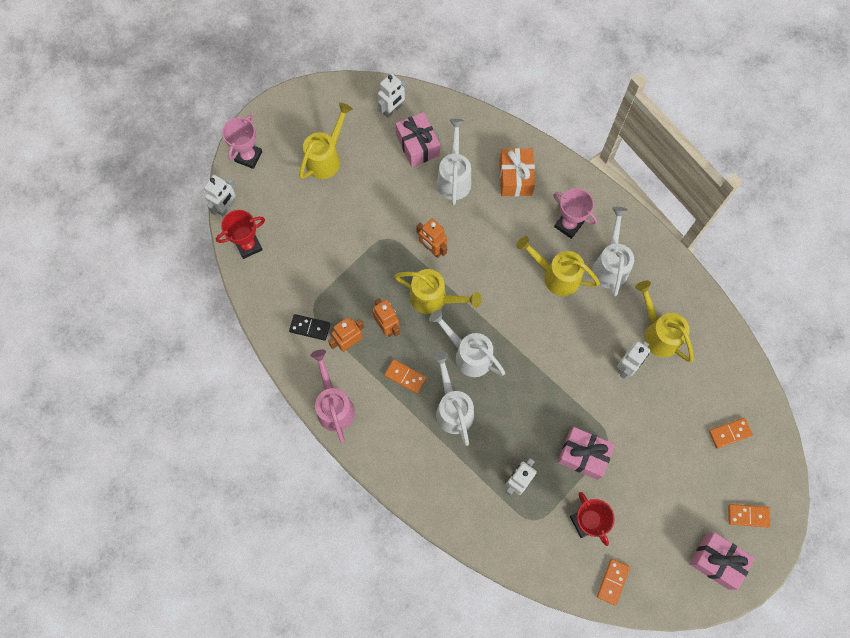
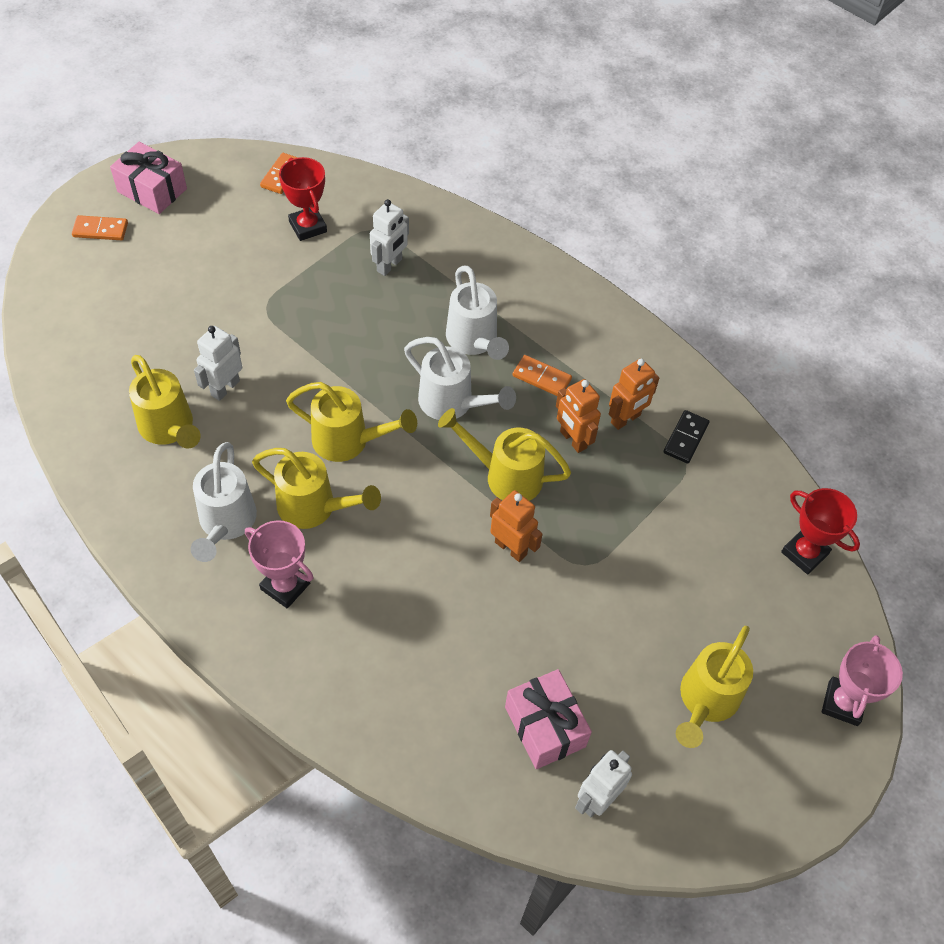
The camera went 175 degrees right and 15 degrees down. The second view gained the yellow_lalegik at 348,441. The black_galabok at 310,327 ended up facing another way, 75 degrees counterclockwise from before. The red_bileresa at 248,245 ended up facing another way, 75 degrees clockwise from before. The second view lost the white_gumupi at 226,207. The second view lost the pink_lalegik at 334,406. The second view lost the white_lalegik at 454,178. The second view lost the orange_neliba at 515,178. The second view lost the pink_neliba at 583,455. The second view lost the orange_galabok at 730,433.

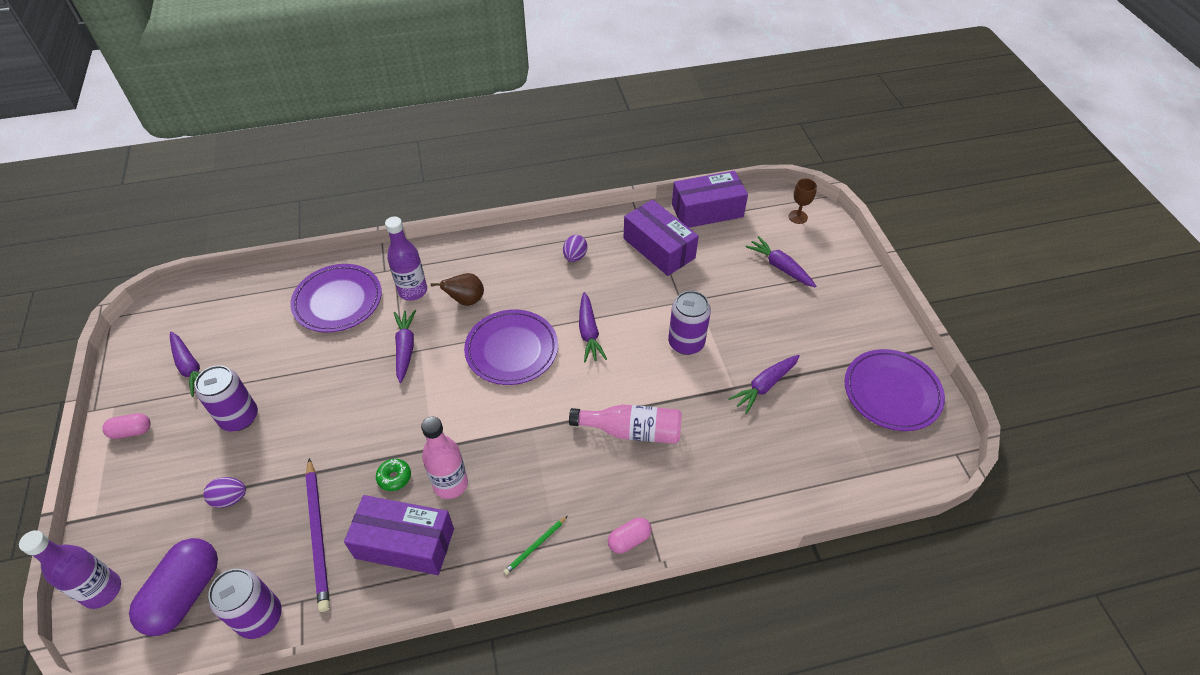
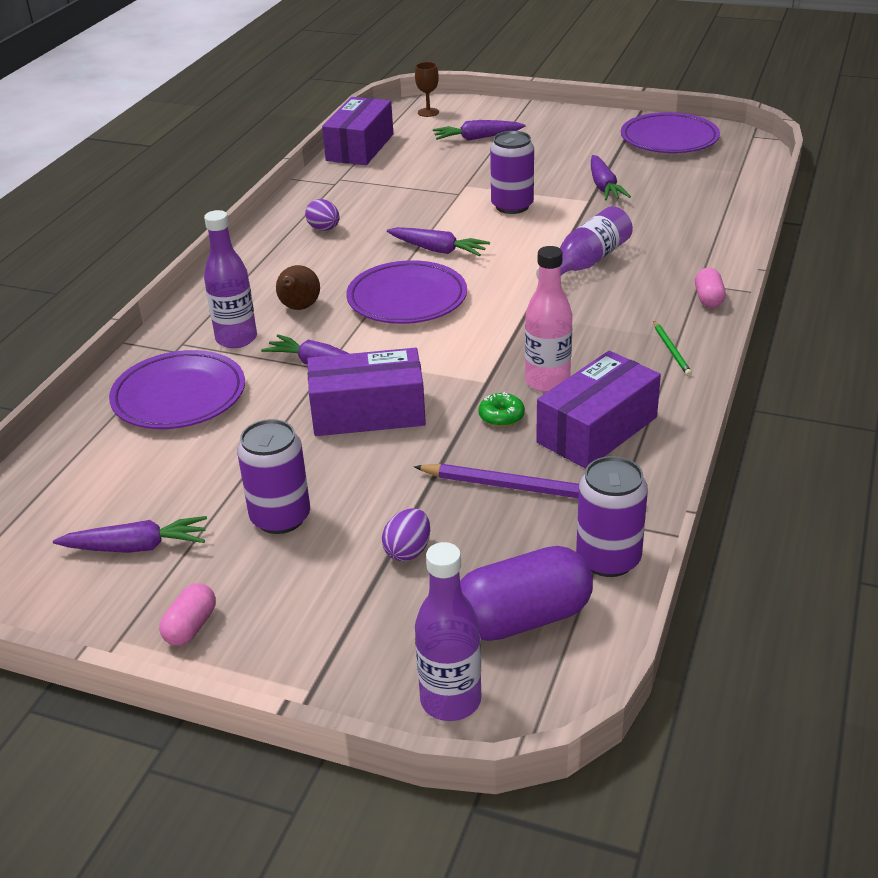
The camera went 55 degrees left and 15 degrees down. The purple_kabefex ended up elsewhere, having gone from 659,248 to 368,412. The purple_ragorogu at 185,594 ended up facing another way, 75 degrees counterclockwise from before. What was the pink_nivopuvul at 632,431 turned into the purple_nivopuvul at 586,262.

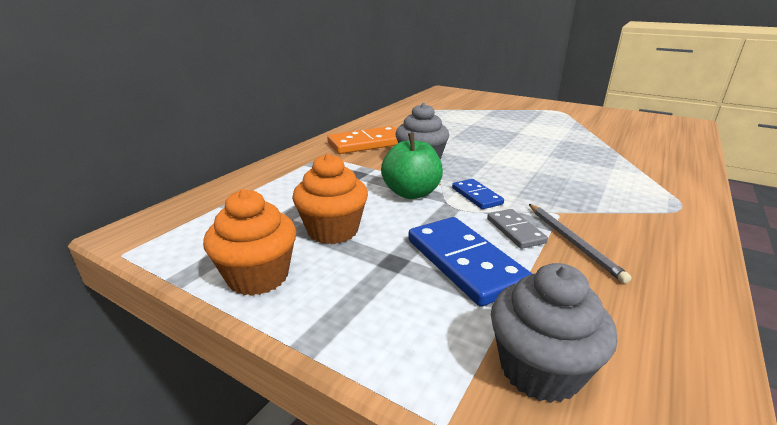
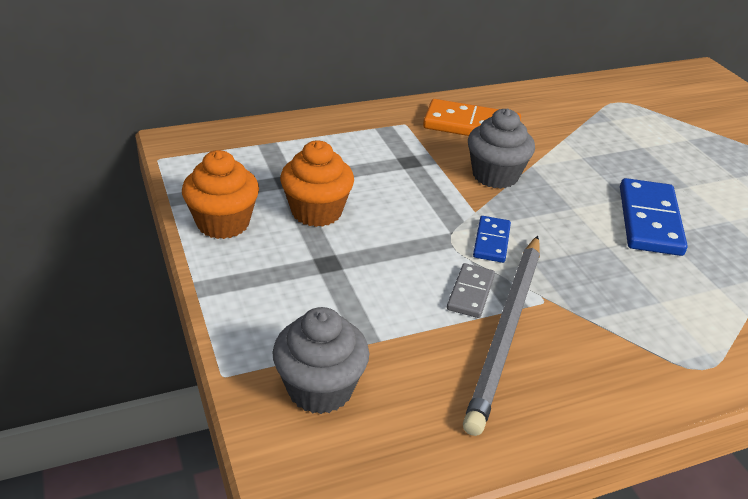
The camera went 35 degrees right and 10 degrees up. The size of the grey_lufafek at 572,242 changed by a factor of 1.79. The blue_galabok ended up elsewhere, having gone from 465,262 to 650,220. The second view lost the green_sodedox at 411,193.

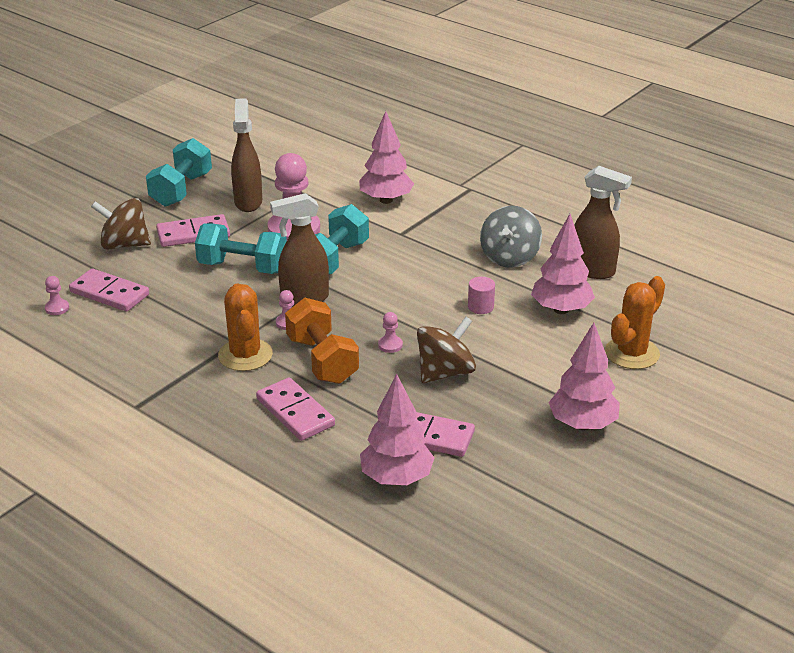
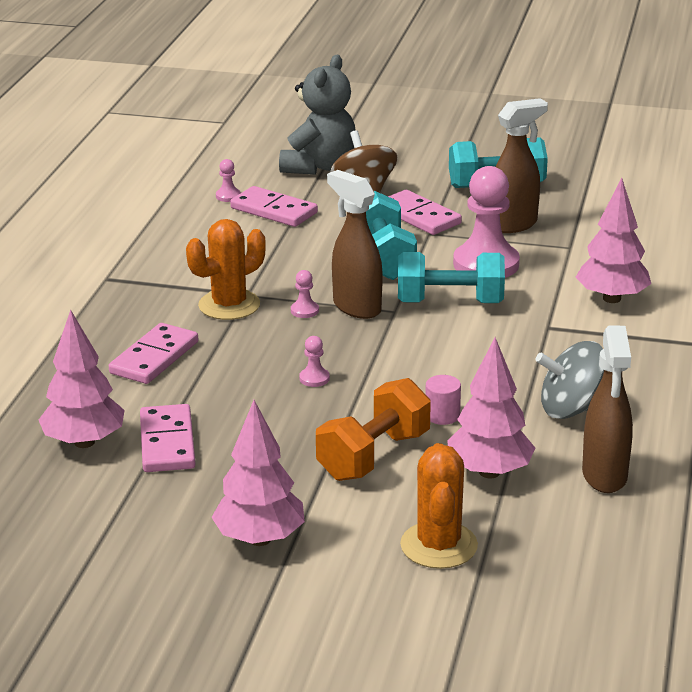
The camera went 65 degrees right and 5 degrees down. The pink_galabok at 109,293 ended up facing another way, 60 degrees counterclockwise from before. The second view gained the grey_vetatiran at 319,166. The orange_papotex ended up elsewhere, having gone from 322,360 to 374,456. The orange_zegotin at 632,353 ended up facing another way, 75 degrees clockwise from before. The second view lost the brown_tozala at 445,372.

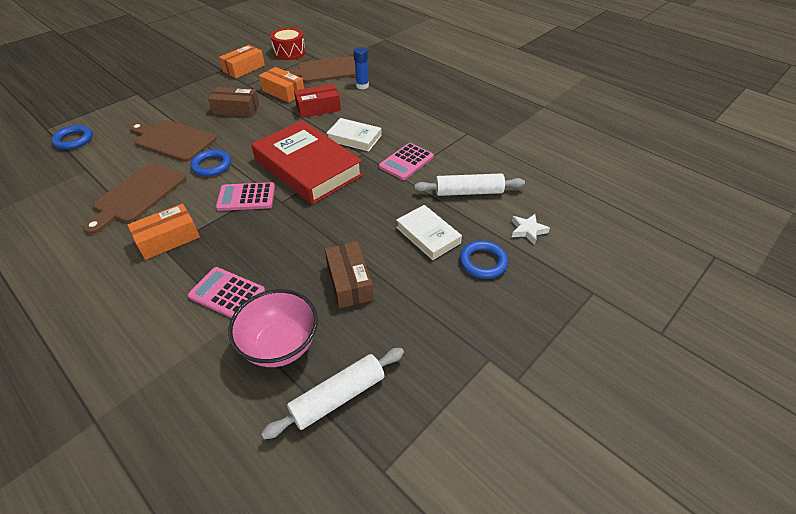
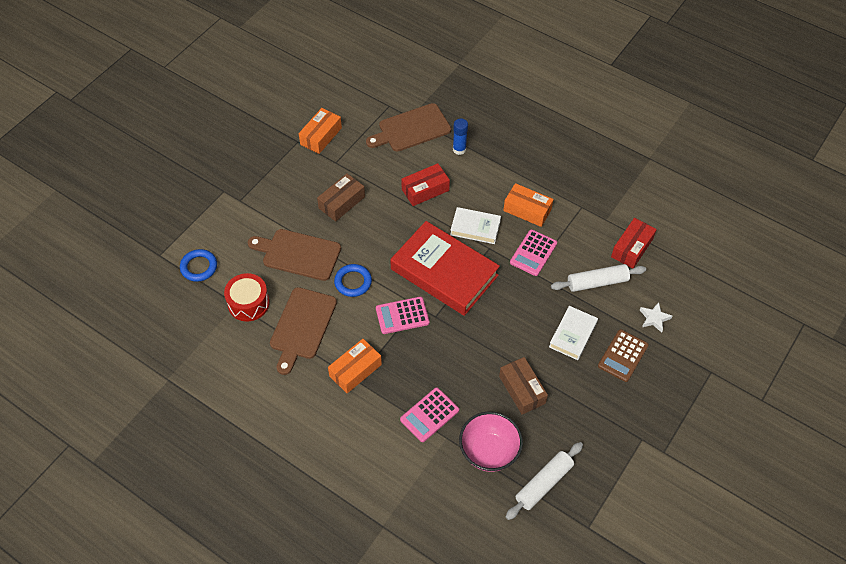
The camera went 10 degrees left and 10 degrees up. The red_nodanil ended up elsewhere, having gone from 289,52 to 248,303. The brown_kabefex at 236,109 ended up facing another way, 45 degrees counterclockwise from before. The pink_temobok at 227,294 ended up facing another way, 60 degrees counterclockwise from before. The orange_kabefex ended up elsewhere, having gone from 283,92 to 527,210. The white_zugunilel at 428,235 ended up facing another way, 75 degrees clockwise from before. Where the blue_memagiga stood at 483,262, the brown_temobok came to stand at 623,356. The second view gained the red_kabefex at 632,248.

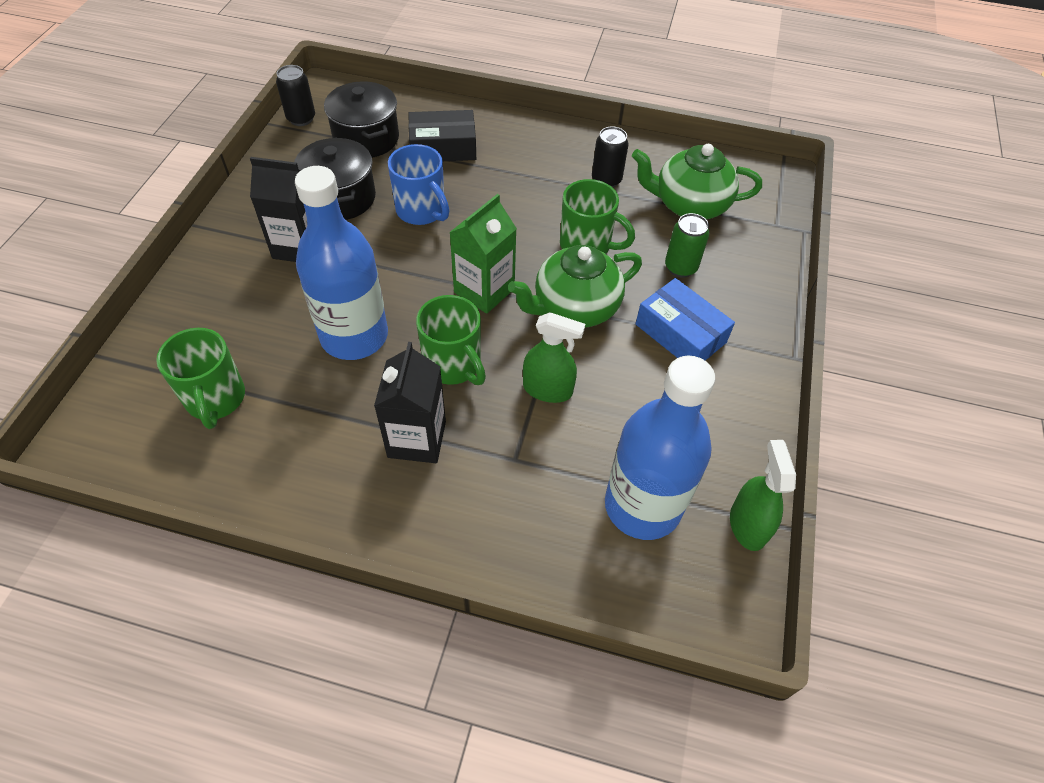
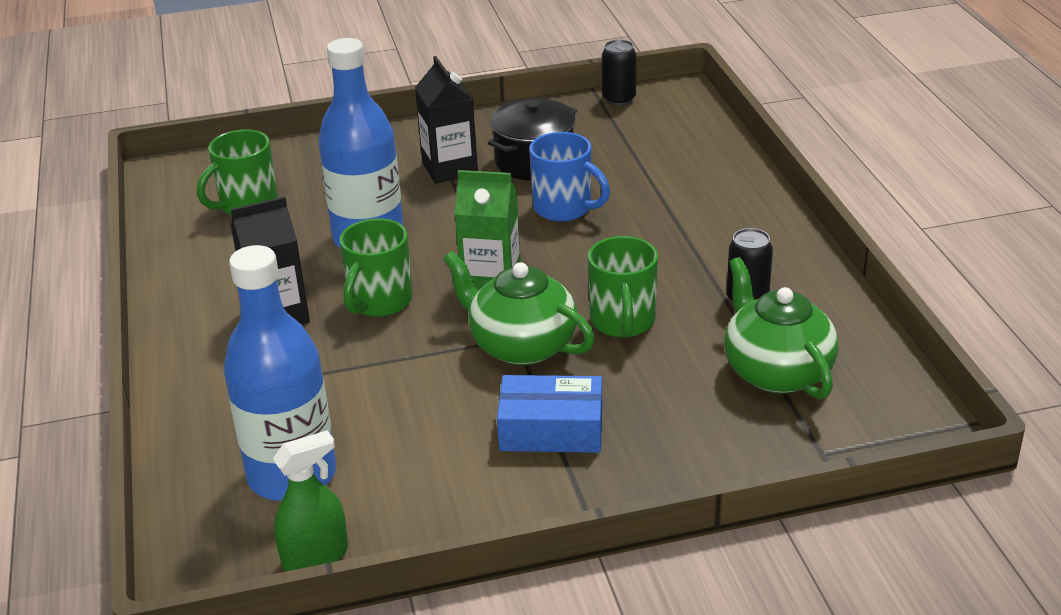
The camera went 65 degrees right and 20 degrees down. The blue_kabefex at 680,333 ended up facing another way, 75 degrees clockwise from before. The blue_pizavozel at 422,211 ended up facing another way, 75 degrees counterclockwise from before. The second view lost the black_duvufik at 366,138. The second view lost the black_kabefex at 443,147. The second view lost the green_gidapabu at 547,389. The second view lost the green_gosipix at 680,267.

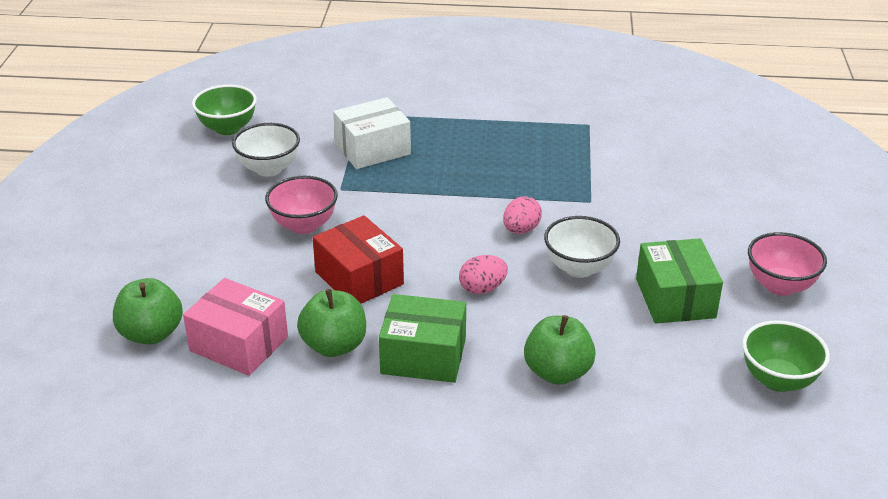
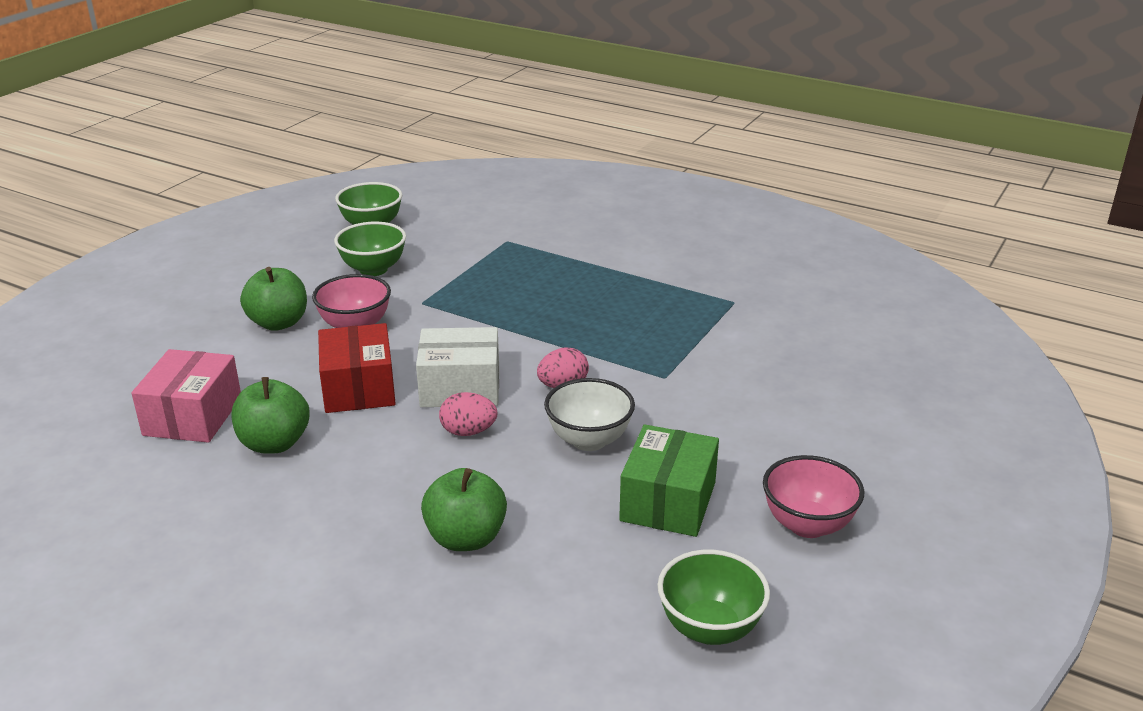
The camera went 25 degrees right and 5 degrees down. The pink_kabefex at 239,344 ended up facing another way, 45 degrees clockwise from before. The green_sodedox ended up elsewhere, having gone from 151,334 to 278,323. What was the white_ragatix at 269,169 turned into the green_ragatix at 373,269. The white_kabefex ended up elsewhere, having gone from 372,149 to 460,387. The second view lost the green_kabefex at 423,356.

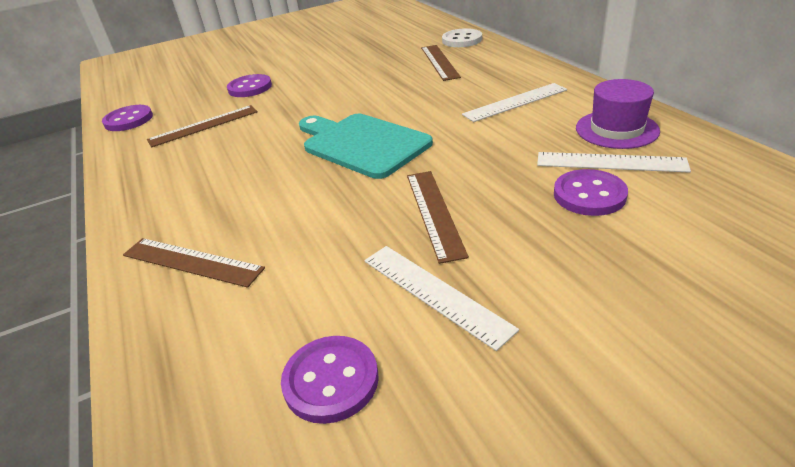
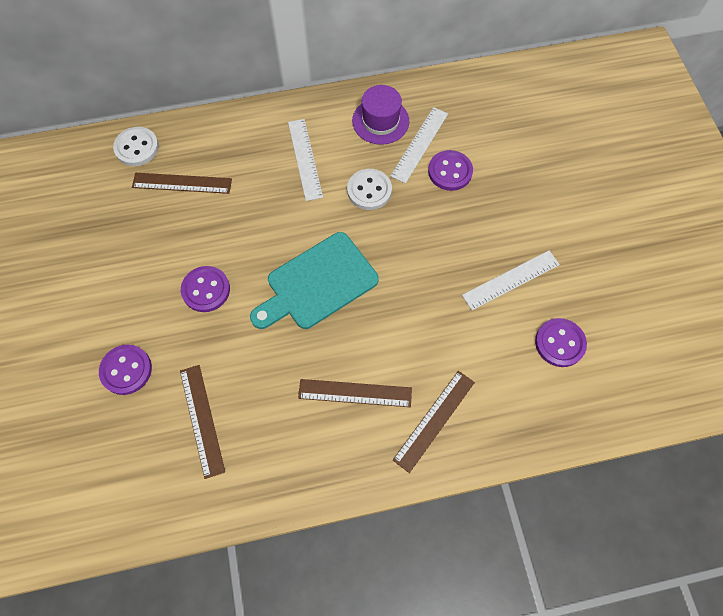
The camera went 80 degrees left and 30 degrees up. The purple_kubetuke ended up elsewhere, having gone from 128,120 to 206,290. The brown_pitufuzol ended up elsewhere, having gone from 434,213 to 355,393. The second view gained the white_kubetuke at 369,190.

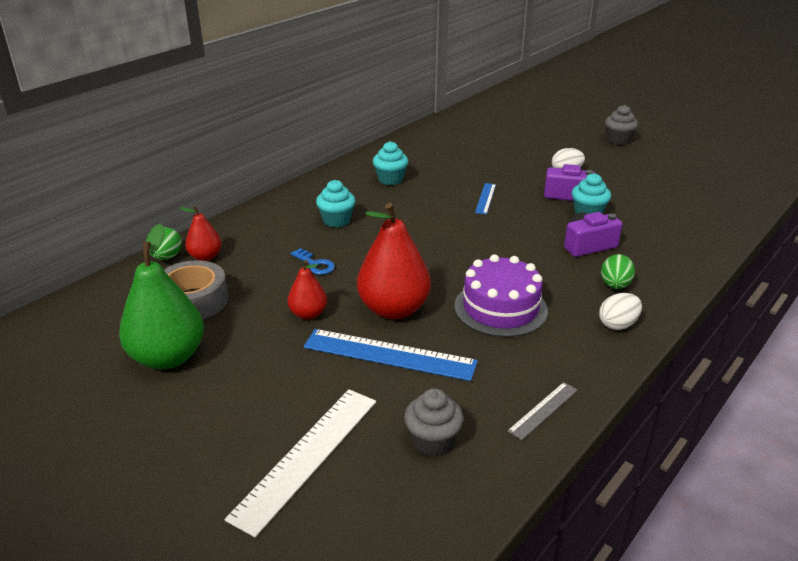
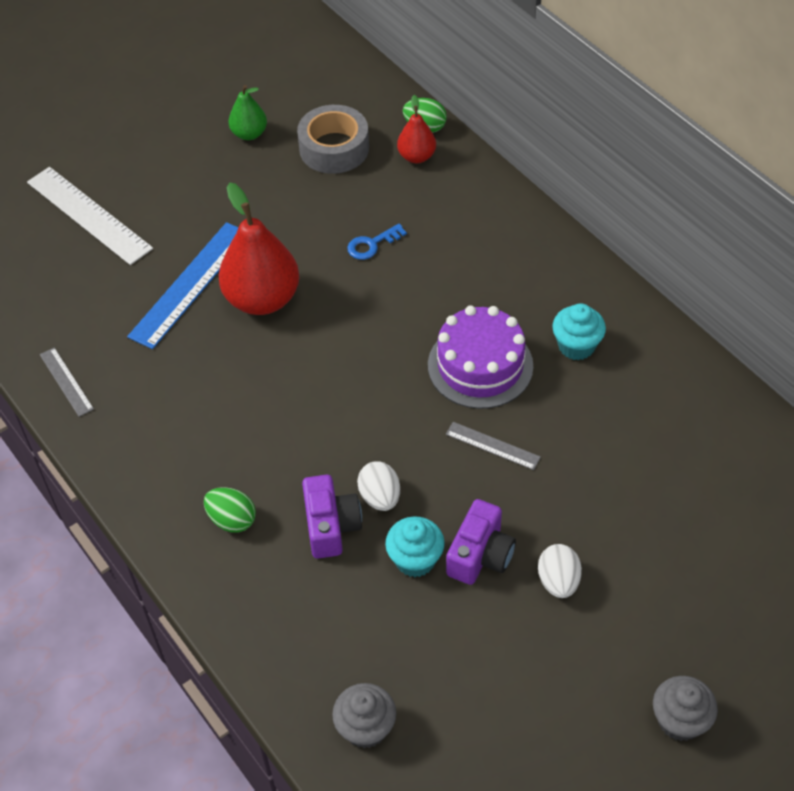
The camera went 105 degrees right and 20 degrees up. The size of the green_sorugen at 168,357 changed by a factor of 0.53. The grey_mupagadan ended up elsewhere, having gone from 433,441 to 365,728. The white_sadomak ended up elsewhere, having gone from 617,325 to 380,497. The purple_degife ended up elsewhere, having gone from 500,308 to 480,365. What was the blue_pitufuzol at 485,198 turned into the grey_pitufuzol at 492,446. The second view lost the red_sorugen at 308,314. The second view lost the turquoise_mupagadan at 336,221.

